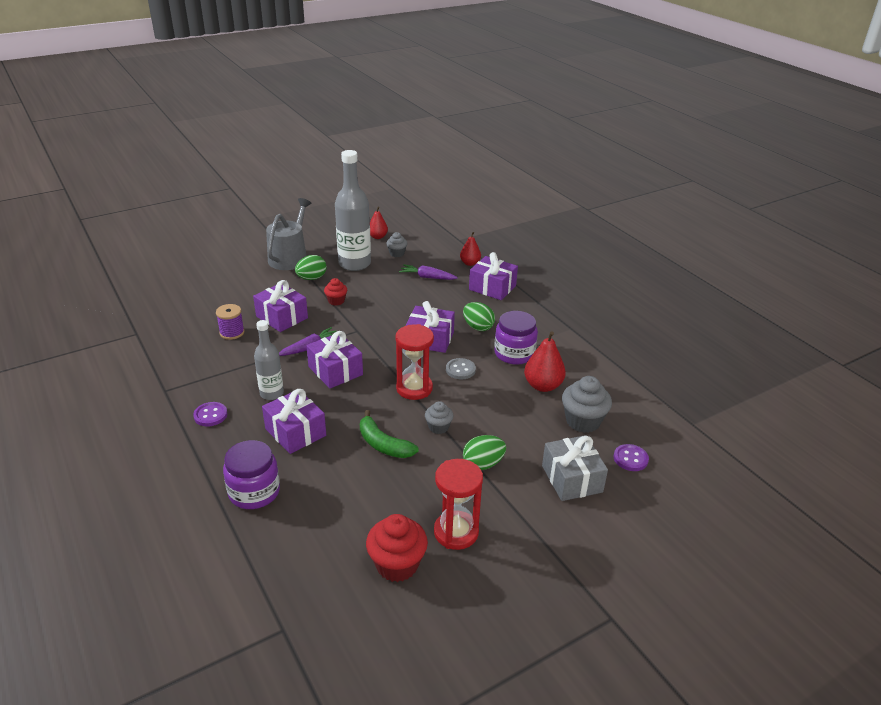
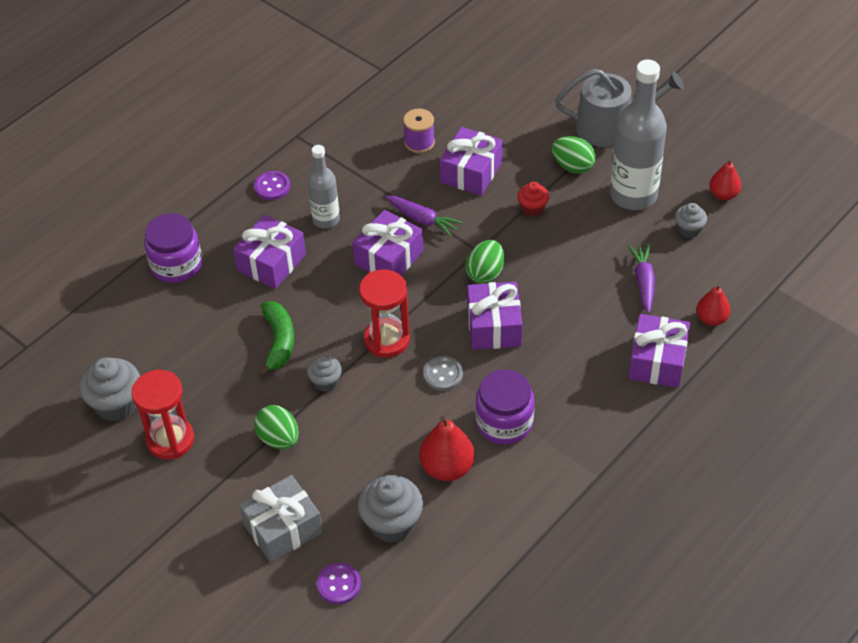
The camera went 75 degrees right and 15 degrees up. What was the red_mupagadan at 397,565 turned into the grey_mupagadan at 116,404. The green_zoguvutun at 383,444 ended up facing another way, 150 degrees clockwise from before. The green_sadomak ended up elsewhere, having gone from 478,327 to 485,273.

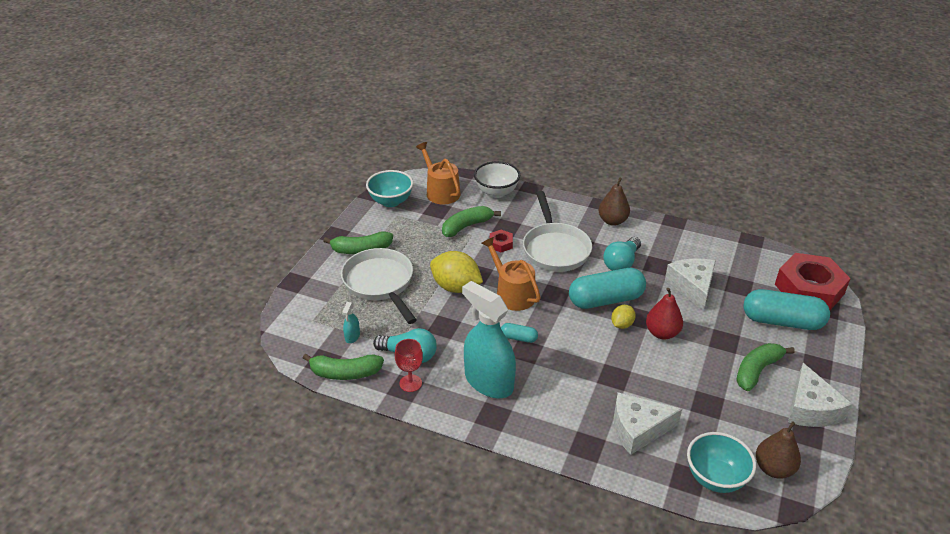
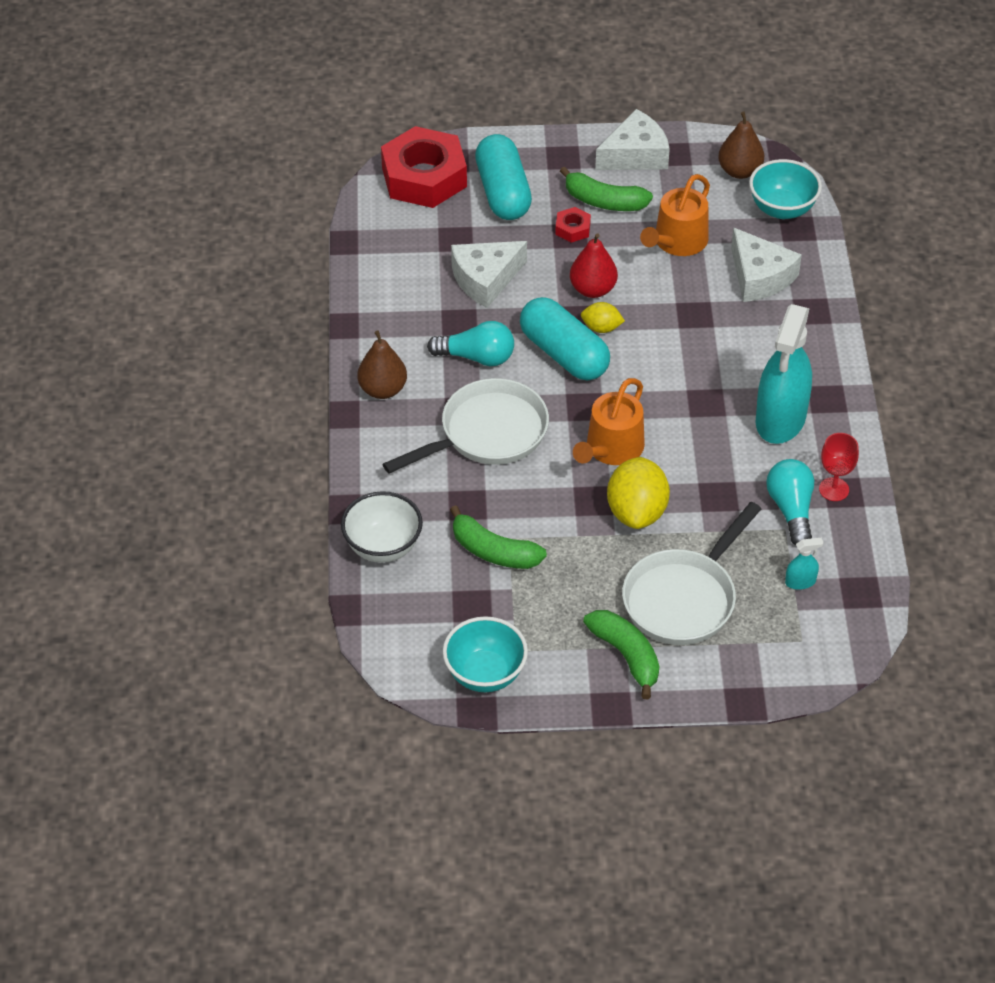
The camera went 115 degrees left and 10 degrees up. The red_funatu ended up elsewhere, having gone from 501,244 to 572,229. The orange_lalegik ended up elsewhere, having gone from 440,191 to 677,242. The second view lost the green_zoguvutun at 345,373. The second view lost the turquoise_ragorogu at 518,338.

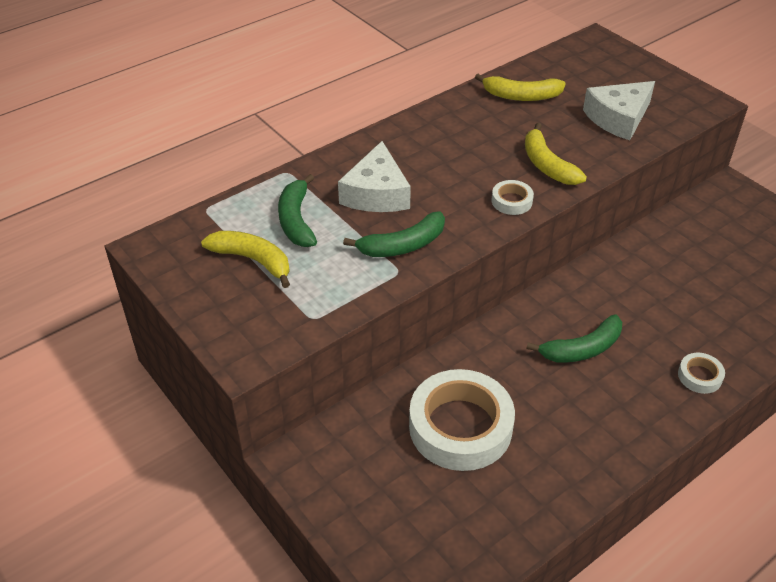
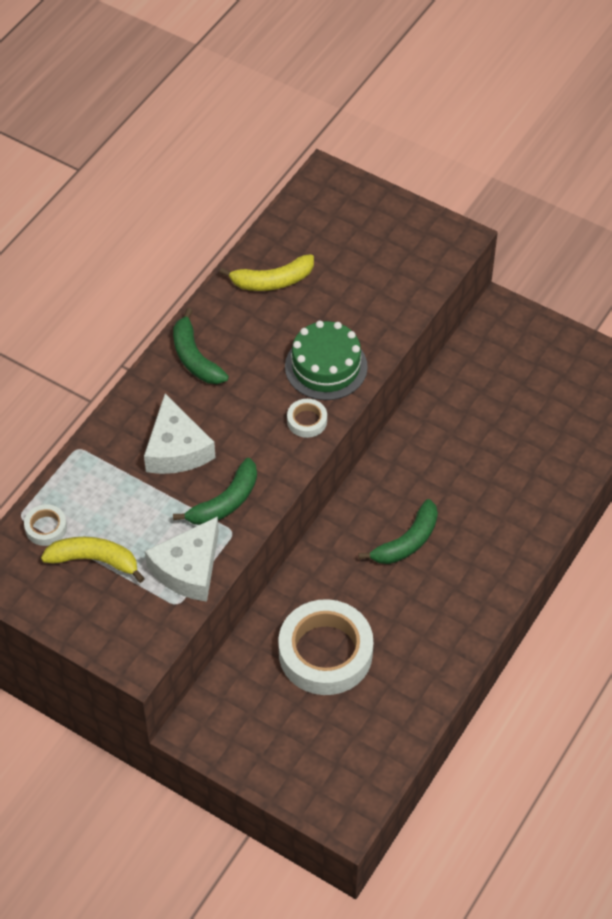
The camera went 20 degrees left and 10 degrees up. The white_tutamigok ended up elsewhere, having gone from 699,376 to 46,528. The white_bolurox ended up elsewhere, having gone from 618,118 to 188,569. The green_zoguvutun ended up elsewhere, having gone from 296,220 to 194,358. Where the yellow_zoguvutun stood at 547,165, the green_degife came to stand at 326,366.

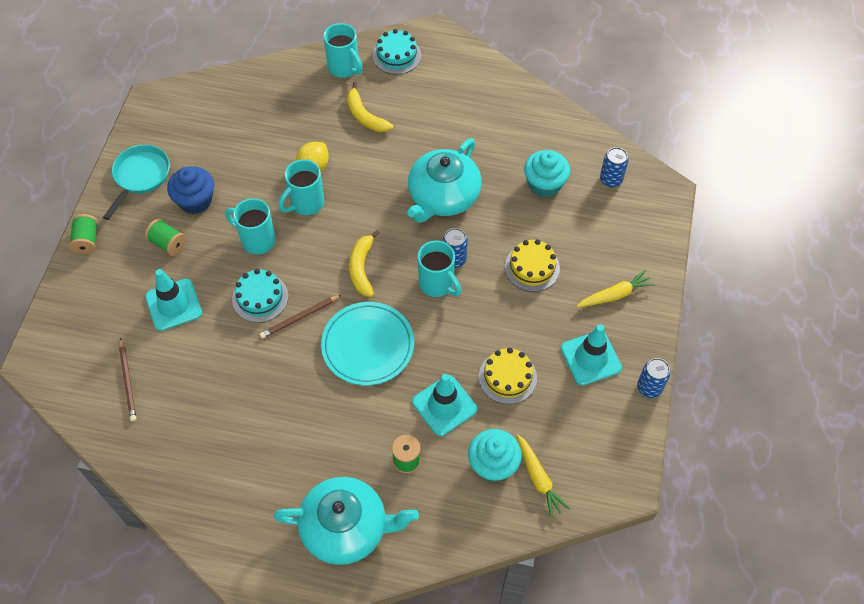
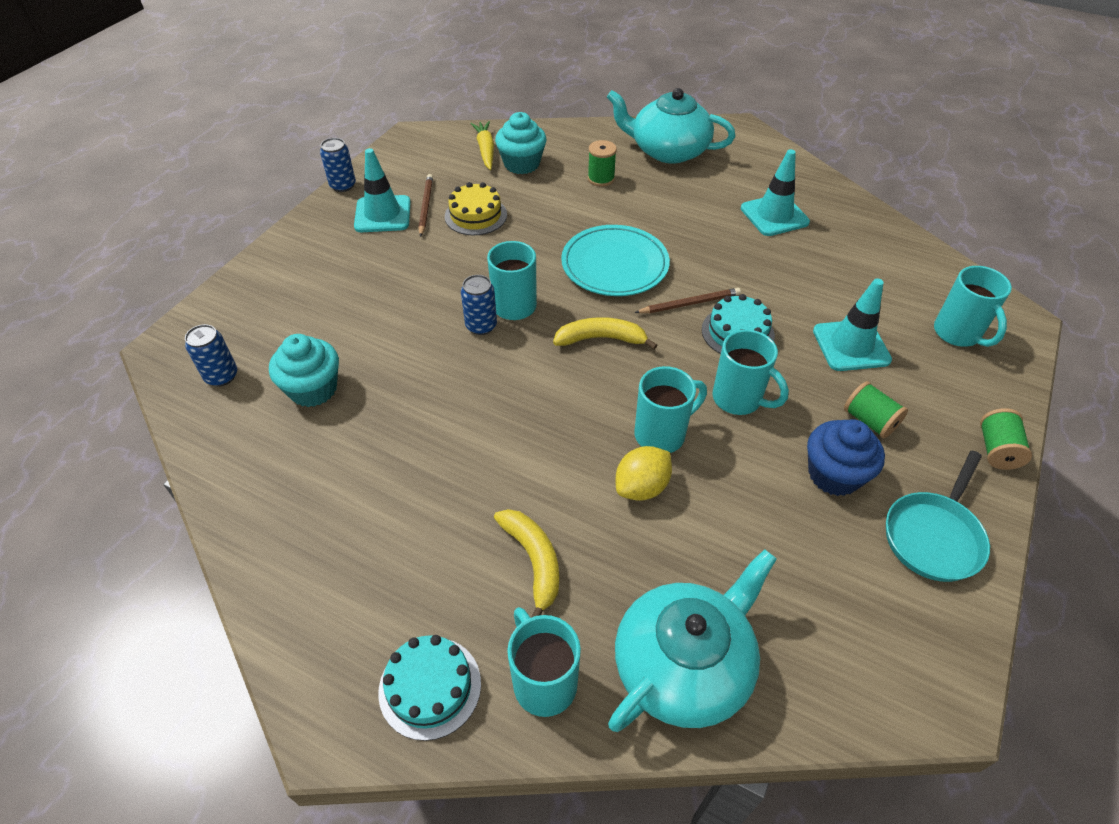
The camera went 165 degrees left and 10 degrees down. The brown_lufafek ended up elsewhere, having gone from 128,381 to 425,206. The yellow_zoguvutun at 362,268 ended up facing another way, 105 degrees counterclockwise from before. The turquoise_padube ended up elsewhere, having gone from 443,196 to 684,665. The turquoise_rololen ended up elsewhere, having gone from 444,405 to 774,215. The second view gained the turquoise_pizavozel at 957,334. The second view lost the yellow_degife at 532,267. The second view lost the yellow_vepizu at 615,295.

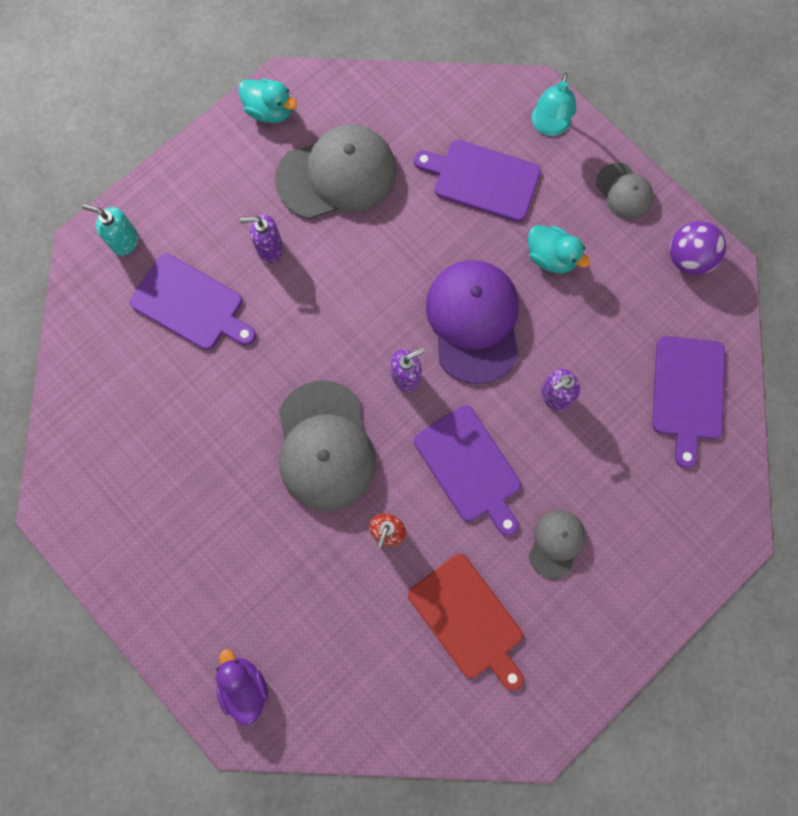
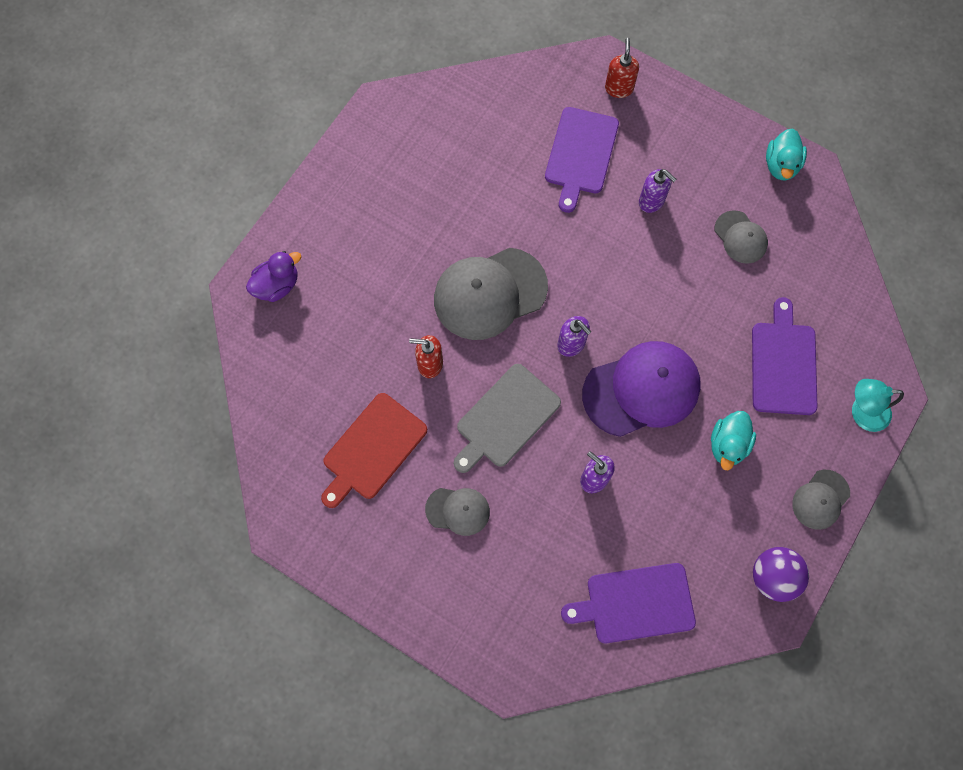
The camera went 75 degrees right and 5 degrees down. What was the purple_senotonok at 469,467 turned into the grey_senotonok at 505,418. What was the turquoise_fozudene at 125,241 turned into the red_fozudene at 619,88. The purple_fozudene at 270,248 ended up facing another way, 150 degrees clockwise from before. The size of the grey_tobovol at 337,175 changed by a factor of 0.52.

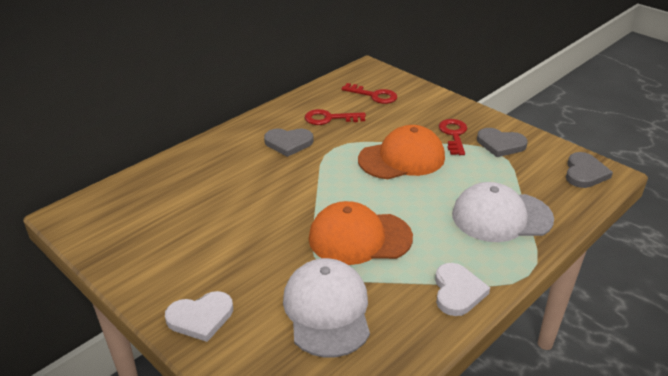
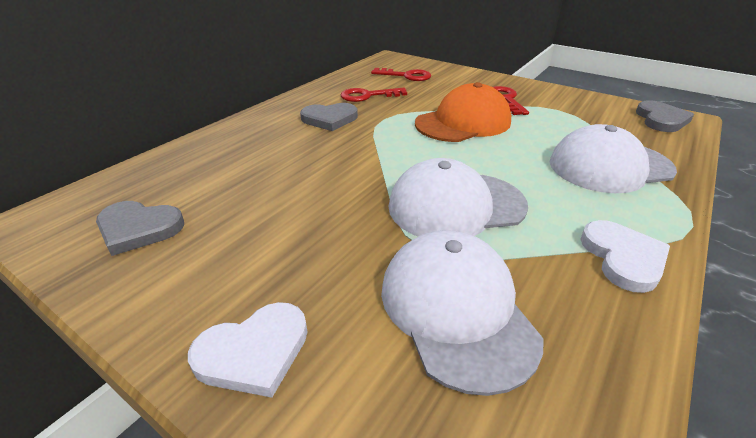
The camera went 10 degrees left and 0 degrees up. The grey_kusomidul ended up elsewhere, having gone from 500,144 to 139,229. What was the orange_tobovol at 359,238 turned into the white_tobovol at 456,206.

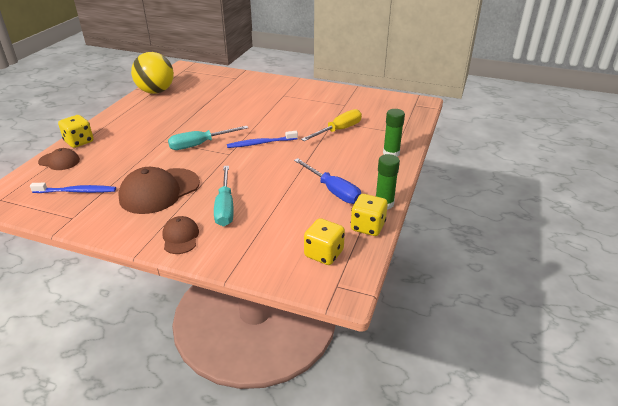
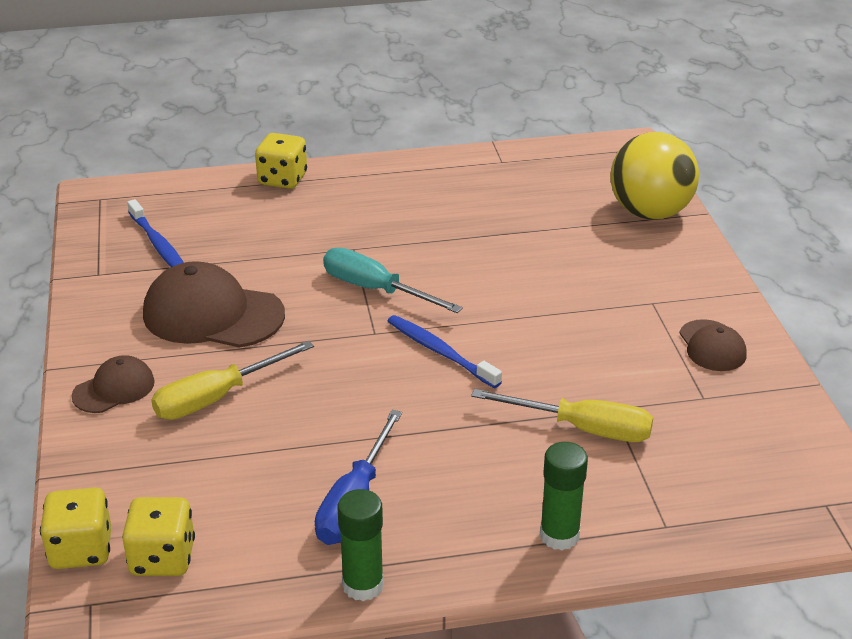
The camera went 60 degrees right and 0 degrees up. The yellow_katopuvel ended up elsewhere, having gone from 367,227 to 81,550. What was the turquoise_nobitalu at 225,207 turned into the yellow_nobitalu at 217,398. The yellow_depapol ended up elsewhere, having gone from 156,91 to 650,212. The brown_tobovol ended up elsewhere, having gone from 59,161 to 712,346.

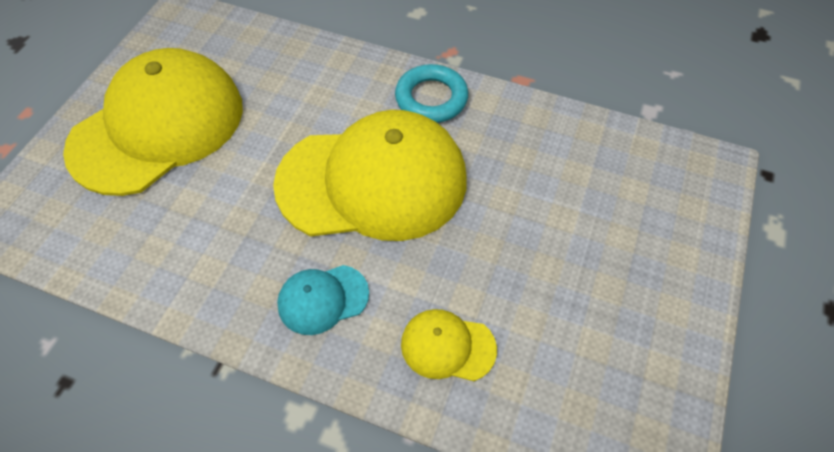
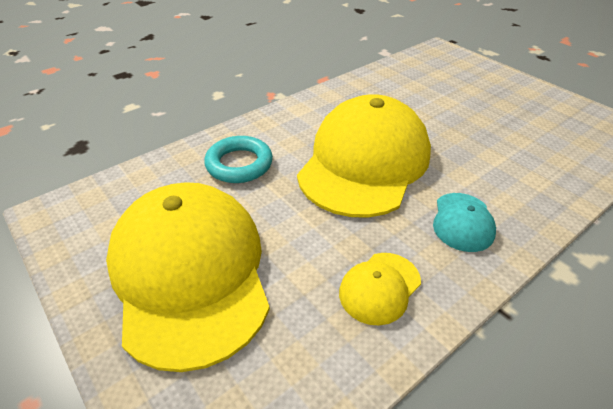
The camera went 60 degrees left and 15 degrees down. The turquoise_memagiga ended up elsewhere, having gone from 431,98 to 239,164. The yellow_tobovol ended up elsewhere, having gone from 447,346 to 380,287.

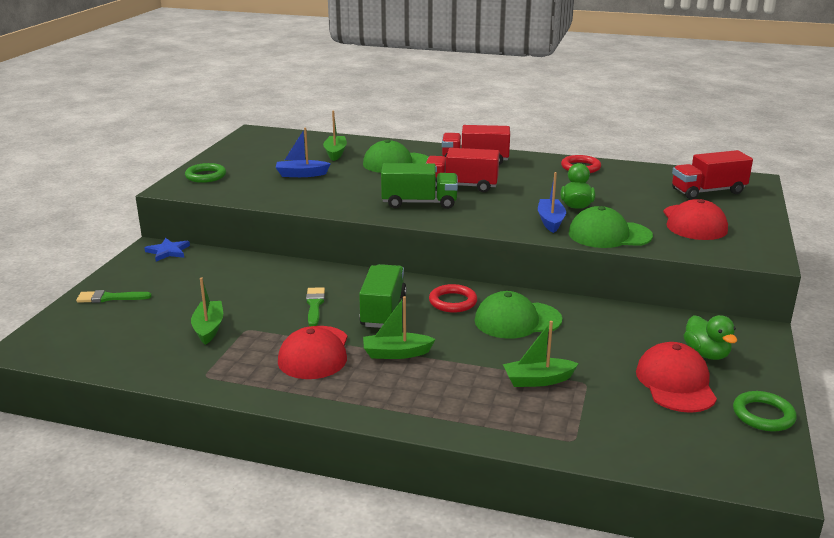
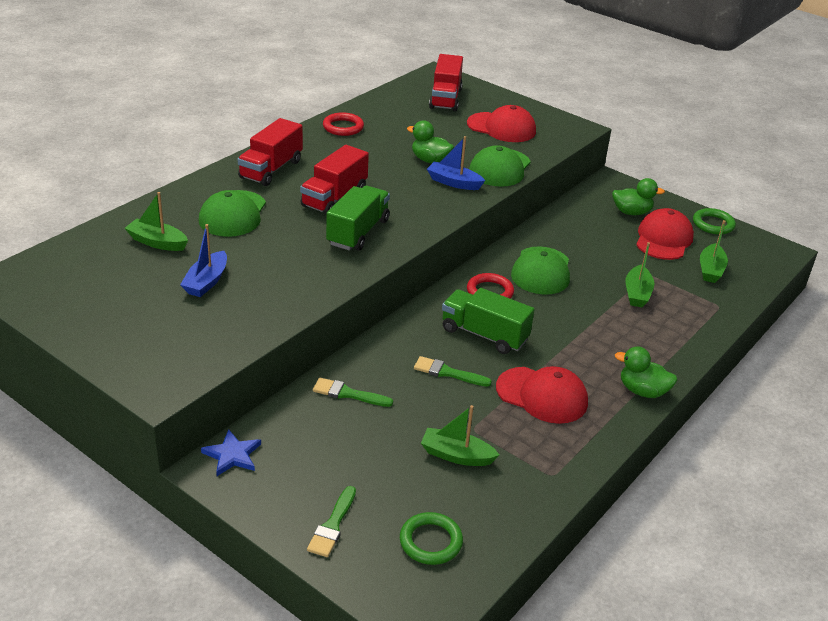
The camera went 70 degrees left and 10 degrees up. The second view gained the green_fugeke at 348,394. The green_memagiga ended up elsewhere, having gone from 206,176 to 430,541. The second view gained the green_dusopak at 642,391. The red_tobovol at 675,383 ended up facing another way, 90 degrees clockwise from before. The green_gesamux ended up elsewhere, having gone from 396,353 to 710,270.

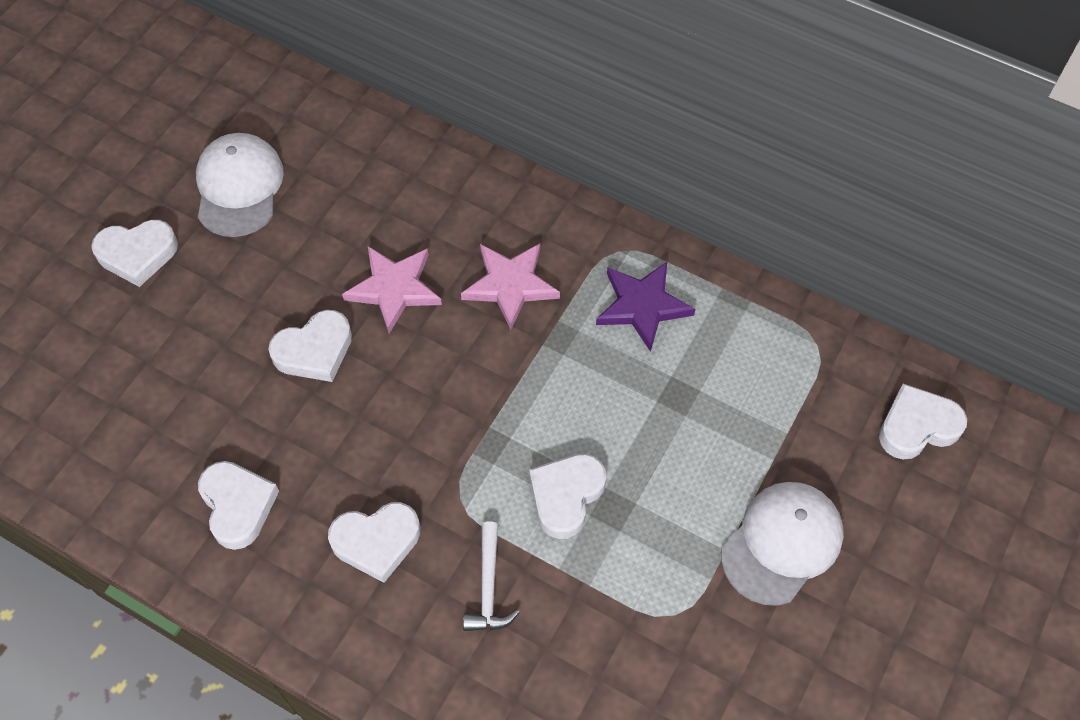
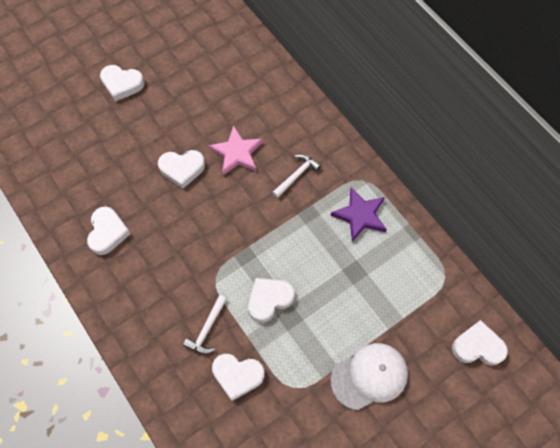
The camera went 25 degrees right and 5 degrees up. The white_kusomidul ended up elsewhere, having gone from 376,542 to 237,375. Where the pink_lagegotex stood at 510,285, the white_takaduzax came to stand at 296,175. The second view lost the white_tobovol at 239,187.

